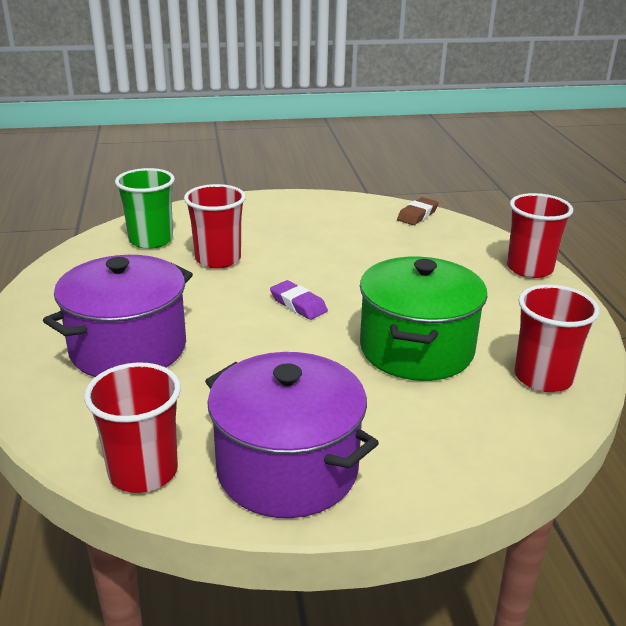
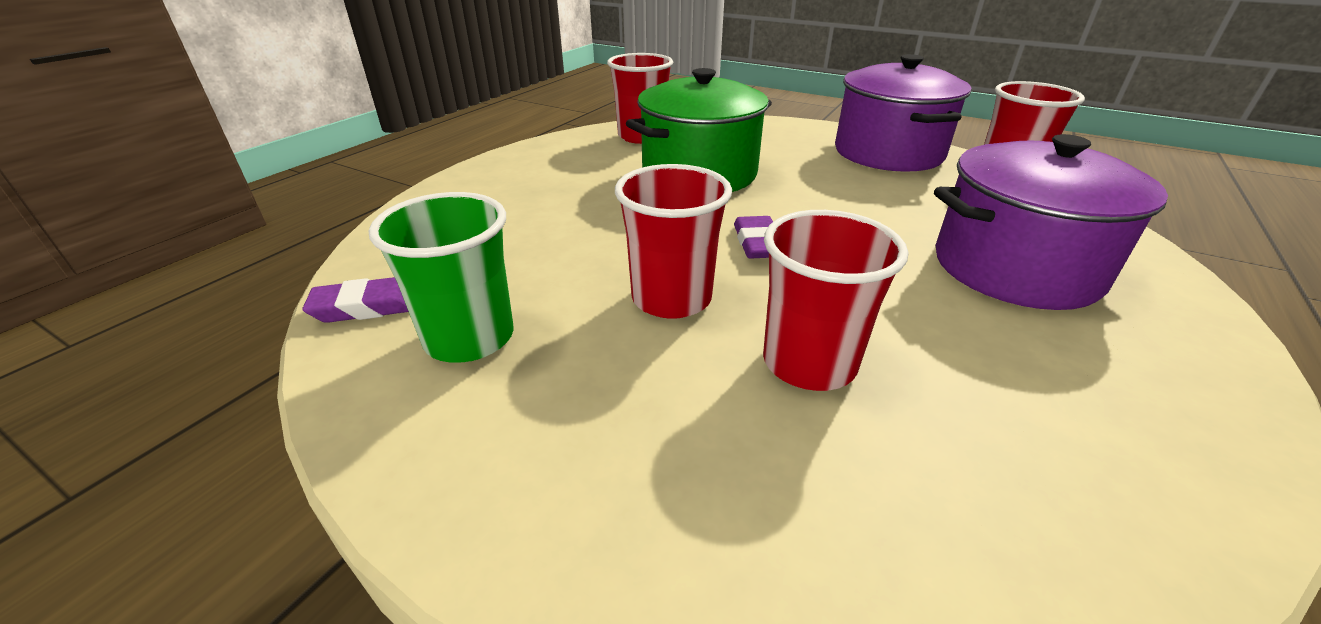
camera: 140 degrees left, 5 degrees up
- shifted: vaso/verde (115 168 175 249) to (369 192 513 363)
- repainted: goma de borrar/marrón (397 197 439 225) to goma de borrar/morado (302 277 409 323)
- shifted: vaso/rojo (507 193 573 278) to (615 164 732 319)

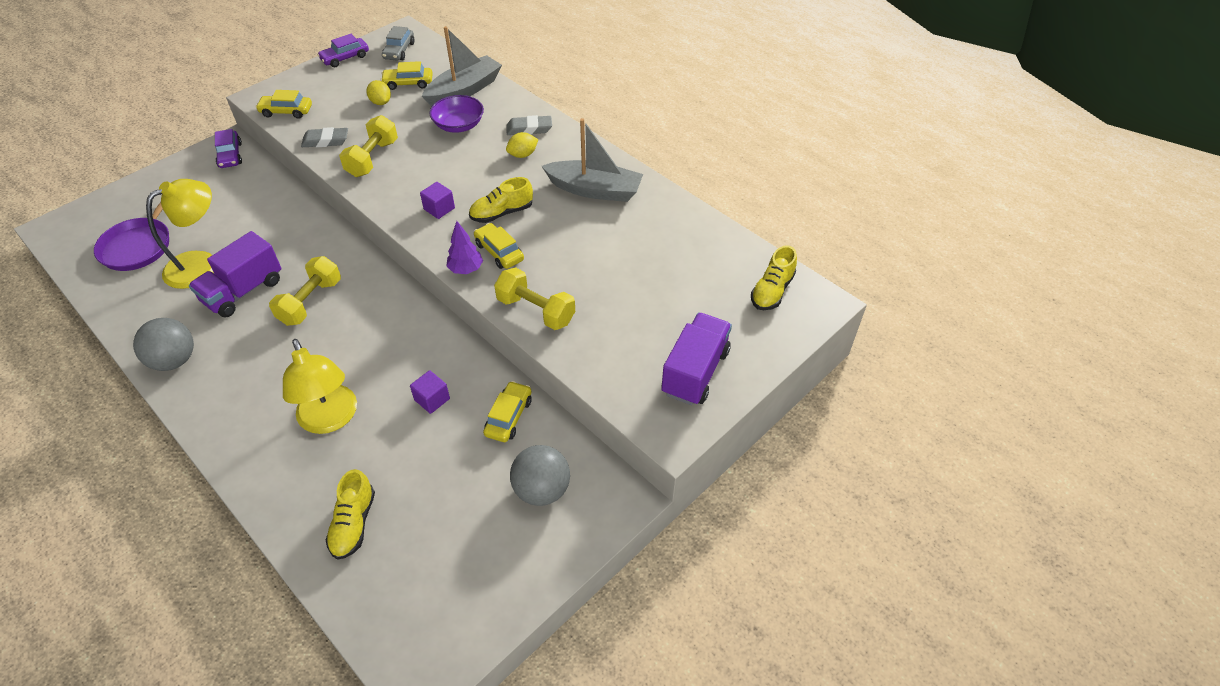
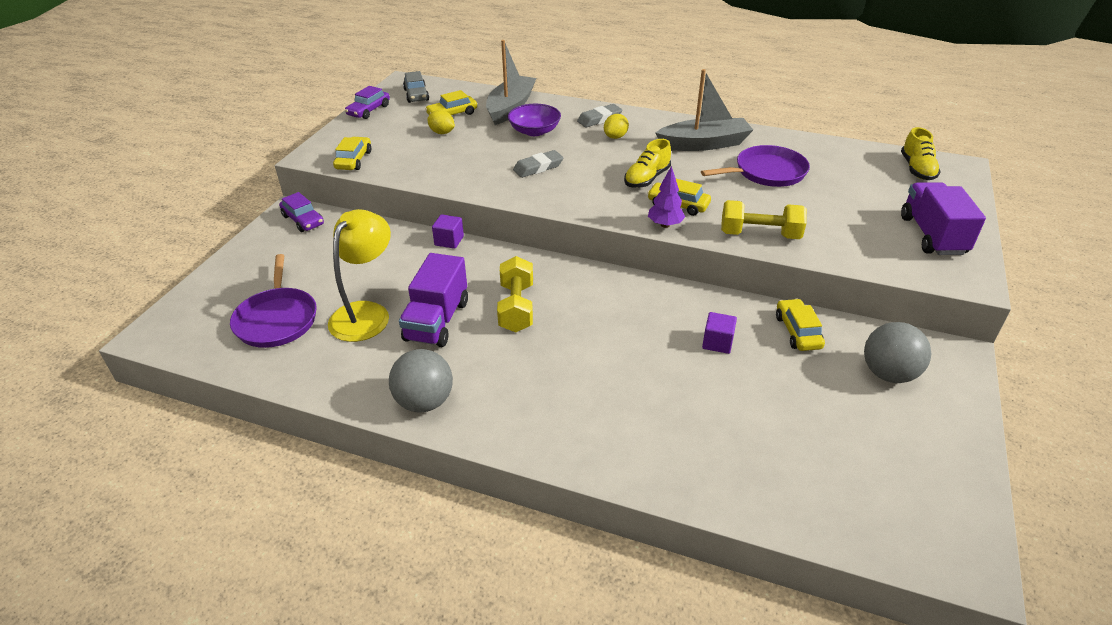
camera: 25 degrees left, 10 degrees down
- rotated: coche/amarillo (255 90 312 119) = (333 137 371 170) 120 degrees clockwise
- gone: lámpara/amarillo (283 339 357 434)
- shifted: goma de borrar/gris (301 127 348 147) to (513 150 564 178)
- gone: zapato/amarillo (326 469 375 560)
- gone: mancuerna/amarillo (339 115 398 177)
- shifted: cubo/morado (420 182 455 219) to (432 214 464 249)
- new: sartén/morado (701 145 810 187)

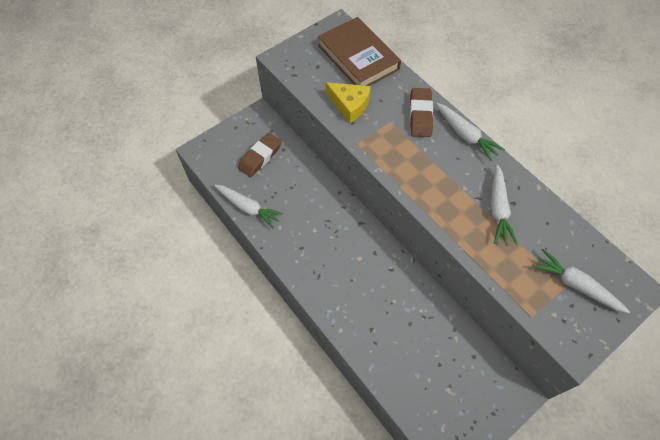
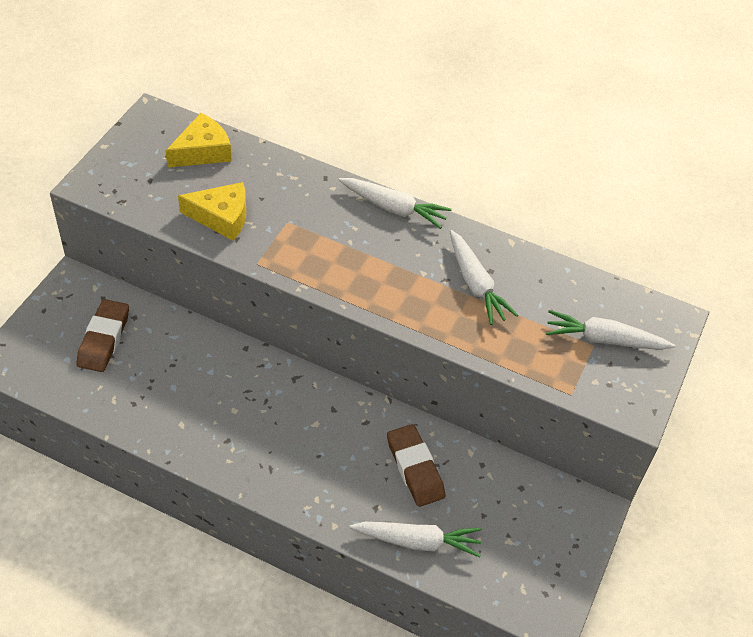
camera: 30 degrees left, 10 degrees down
- shifted: zanahoria/blanco (214 185 284 228) to (350 522 482 558)
- swapped: libro/marrón (318 17 401 86) to queso/amarillo (166 113 232 168)
- shifted: goma de borrar/marrón (410 88 433 137) to (387 424 445 507)

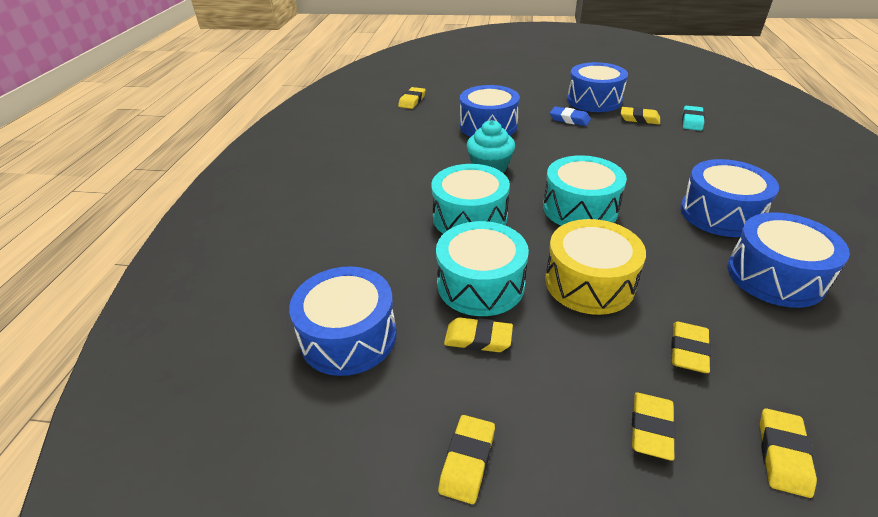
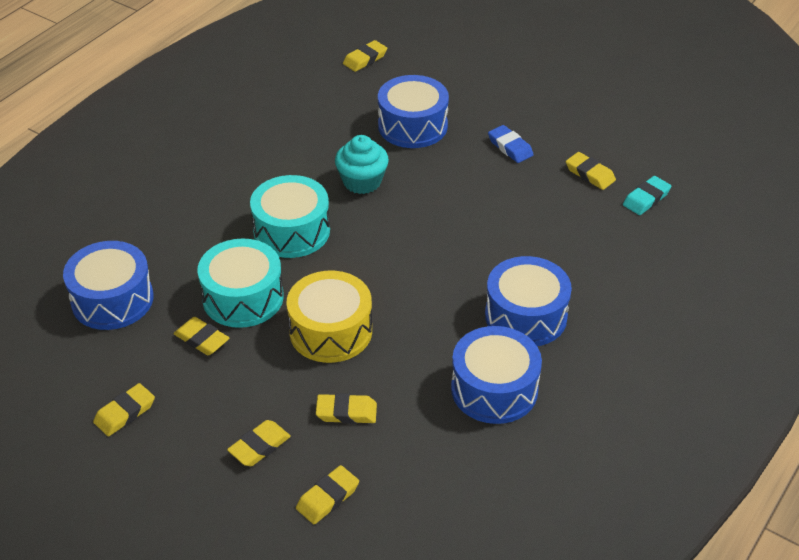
camera: 25 degrees right, 5 degrees up
- gone: tambor/turquesa (543 155 627 226)
- gone: tambor/azul (567 62 628 112)
- rotated: goma de borrar/amarillo (671 322 711 373) = (316 393 377 424) 45 degrees clockwise

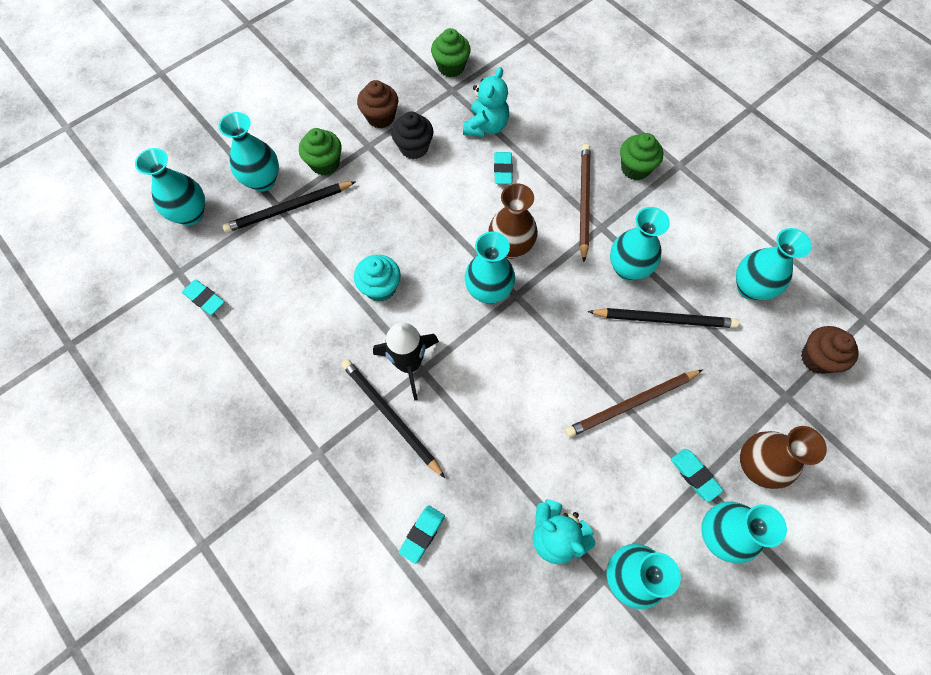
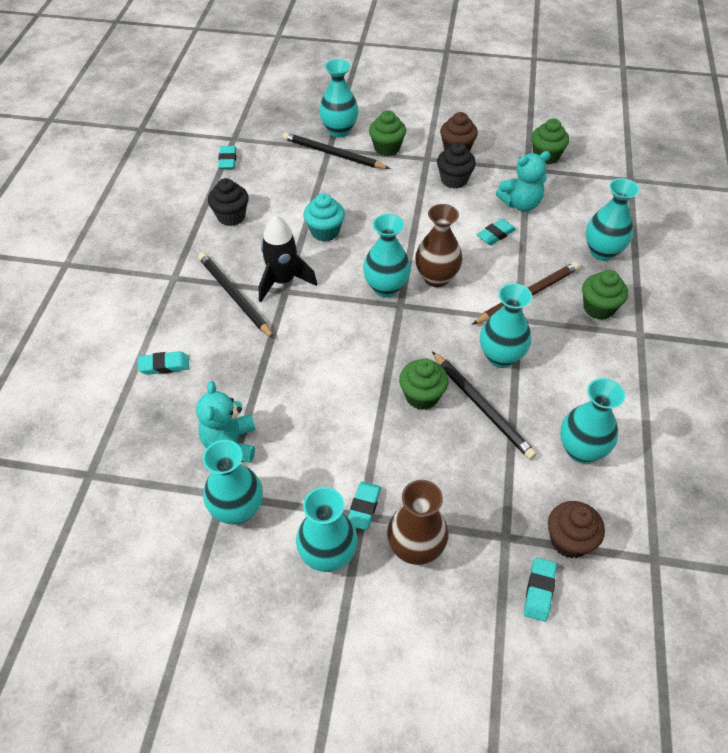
camera: 50 degrees right, 15 degrees down
- shifted: florero/turquesa (135 148 205 225) to (586 178 640 261)
- rotated: lápiz/negro (341 359 445 478) = (198 252 274 339) 45 degrees counterclockwise
- gone: lápiz/marrón (565 370 703 437)
- new: magdalena/negro (208 178 249 226)
- new: magdalena/verde (399 358 449 410)
- new: goma de borrar/turquesa (524 558 557 622)

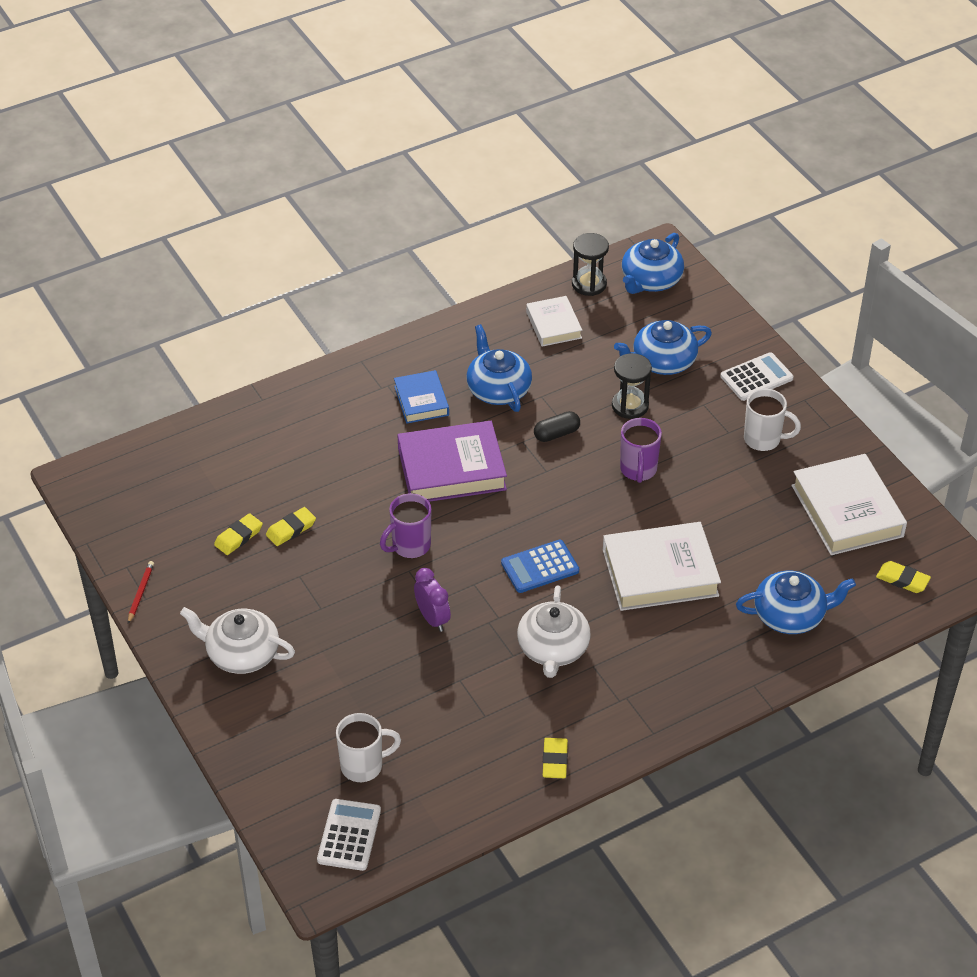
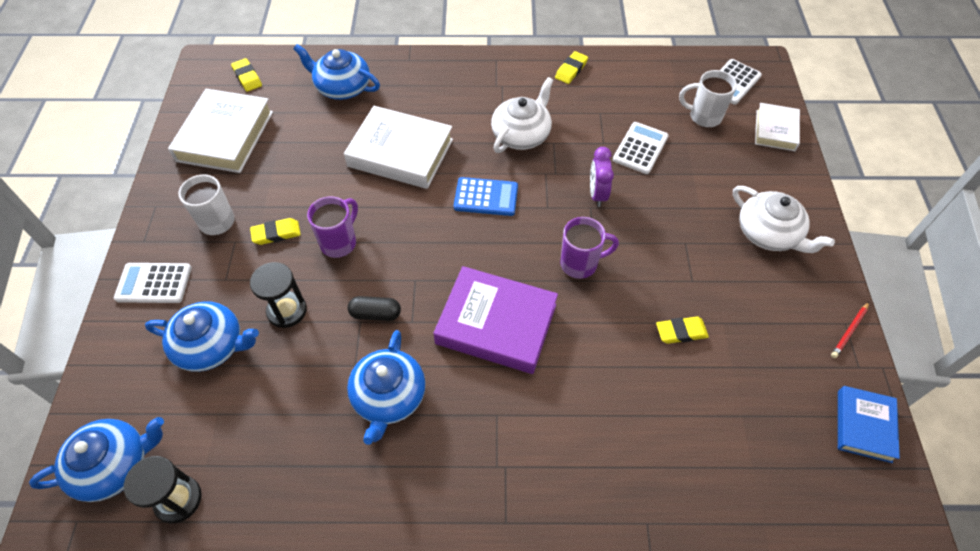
camera: 150 degrees left, 10 degrees up
- shifted: goma de borrar/amarillo (214 513 263 555) to (250 218 301 245)
- shifted: libro/azul (394 370 449 424) to (838 386 900 463)
- shifted: libro/blanco (526 296 582 347) to (755 103 800 151)
- new: calculadora/blanco (613 122 669 174)

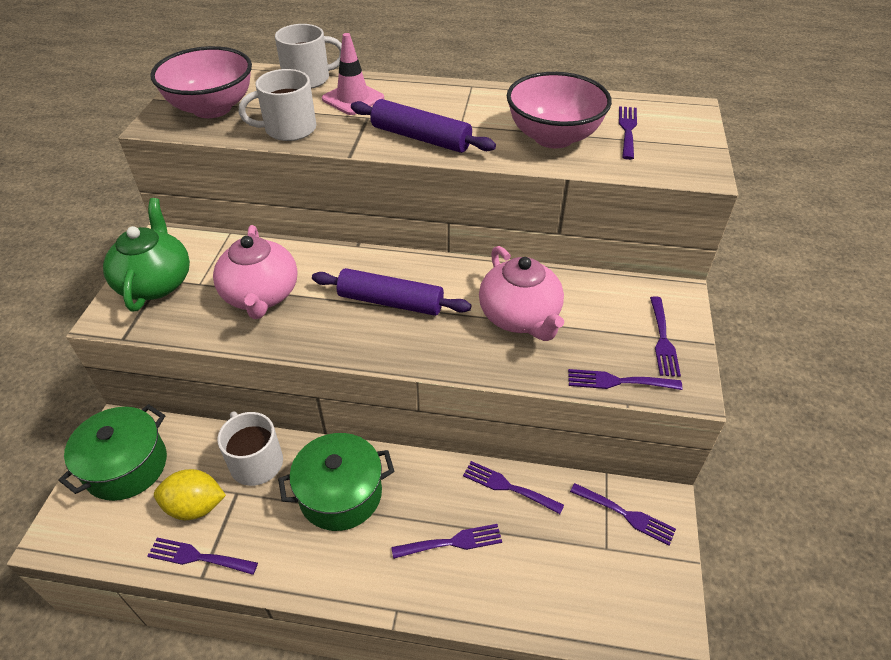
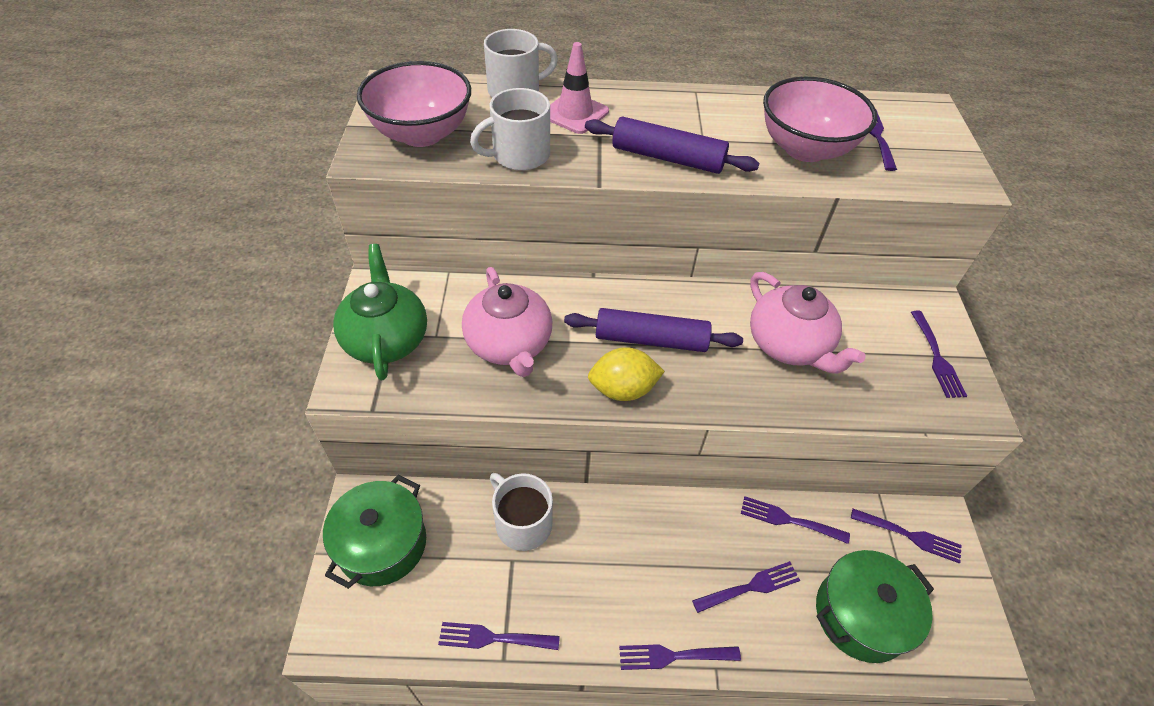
camera: 10 degrees left, 5 degrees up
- shifted: limón/amarillo (154 469 226 520) to (588 347 665 401)
- shifted: olla/verde (278 433 394 531) to (816 550 934 663)
- shifted: tenedor/morado (568 369 682 390) to (619 644 741 670)

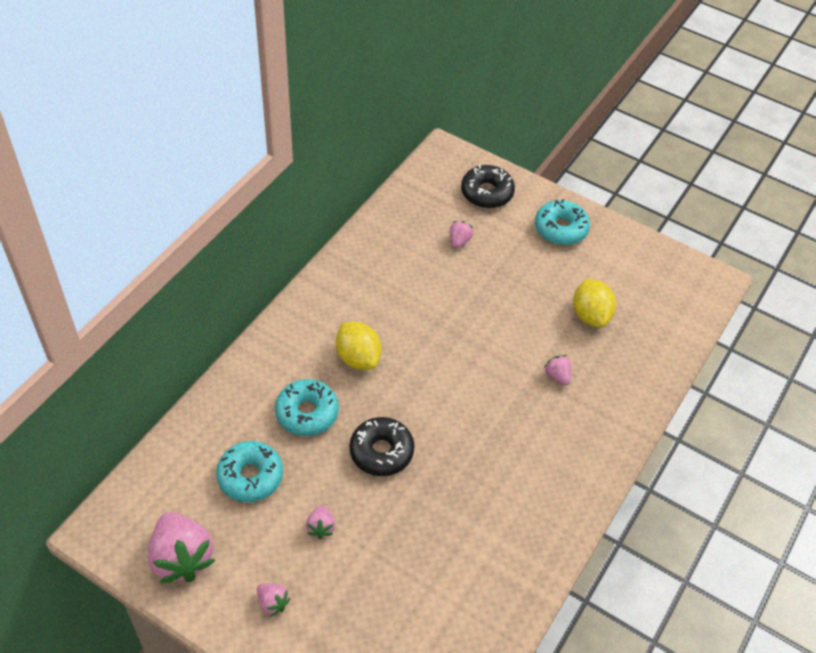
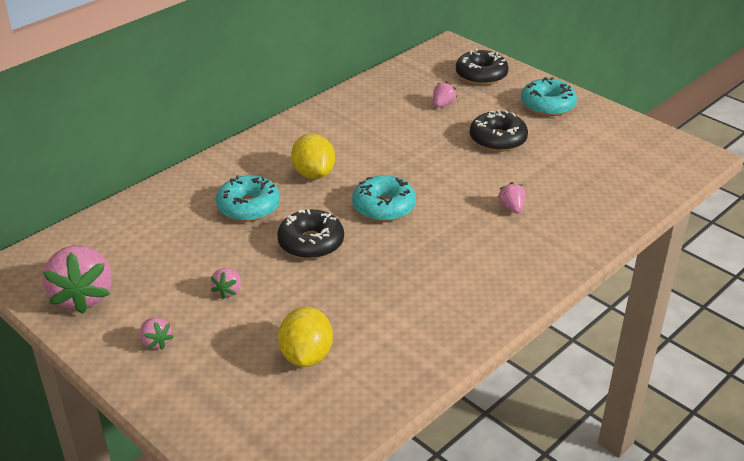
camera: 15 degrees right, 15 degrees down
- shifted: rosquilla/turquesa (216 441 283 502) to (352 175 416 222)
- shifted: limón/amarillo (573 279 616 328) to (278 307 333 367)
- new: rosquilla/negro (470 110 528 152)

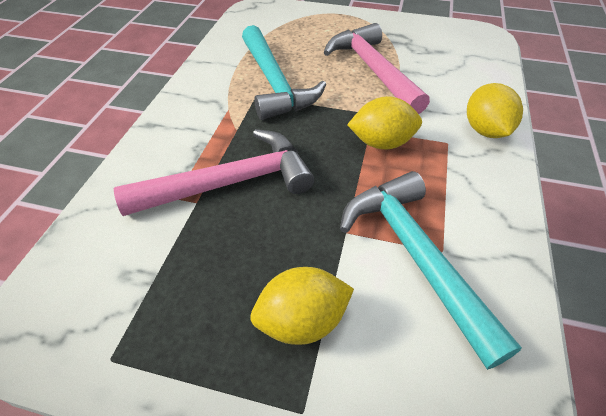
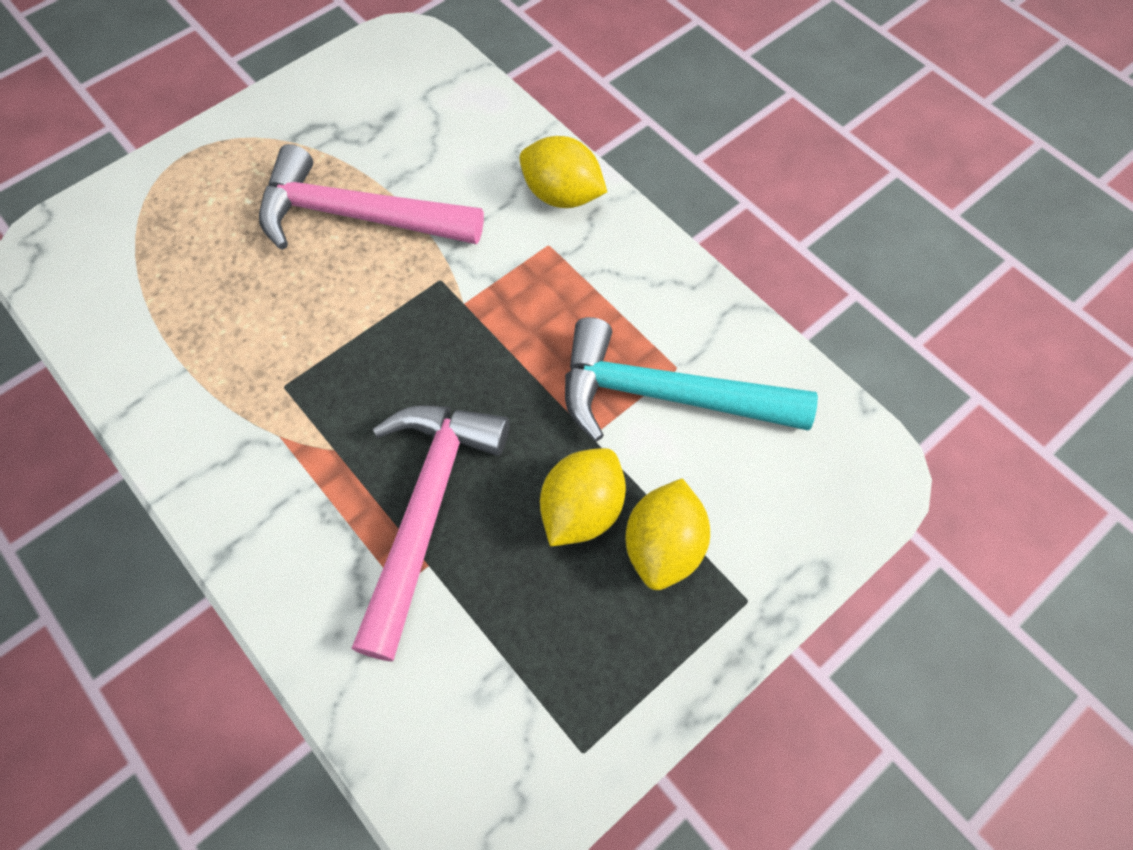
camera: 55 degrees left, 15 degrees up
- gone: martillo/turquesa (242 25 326 120)
- shifted: limón/amarillo (347 96 422 149) to (540 448 626 546)

